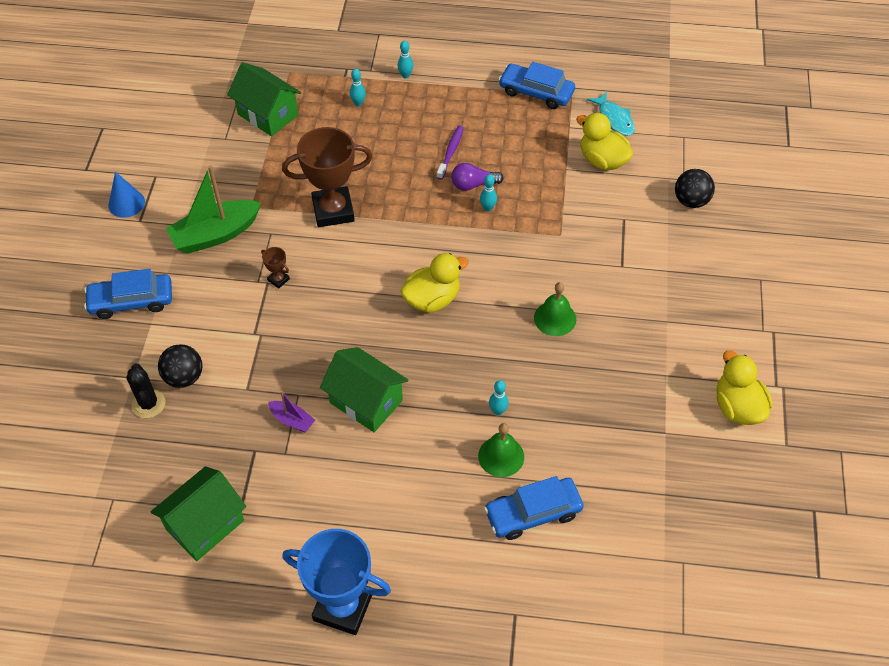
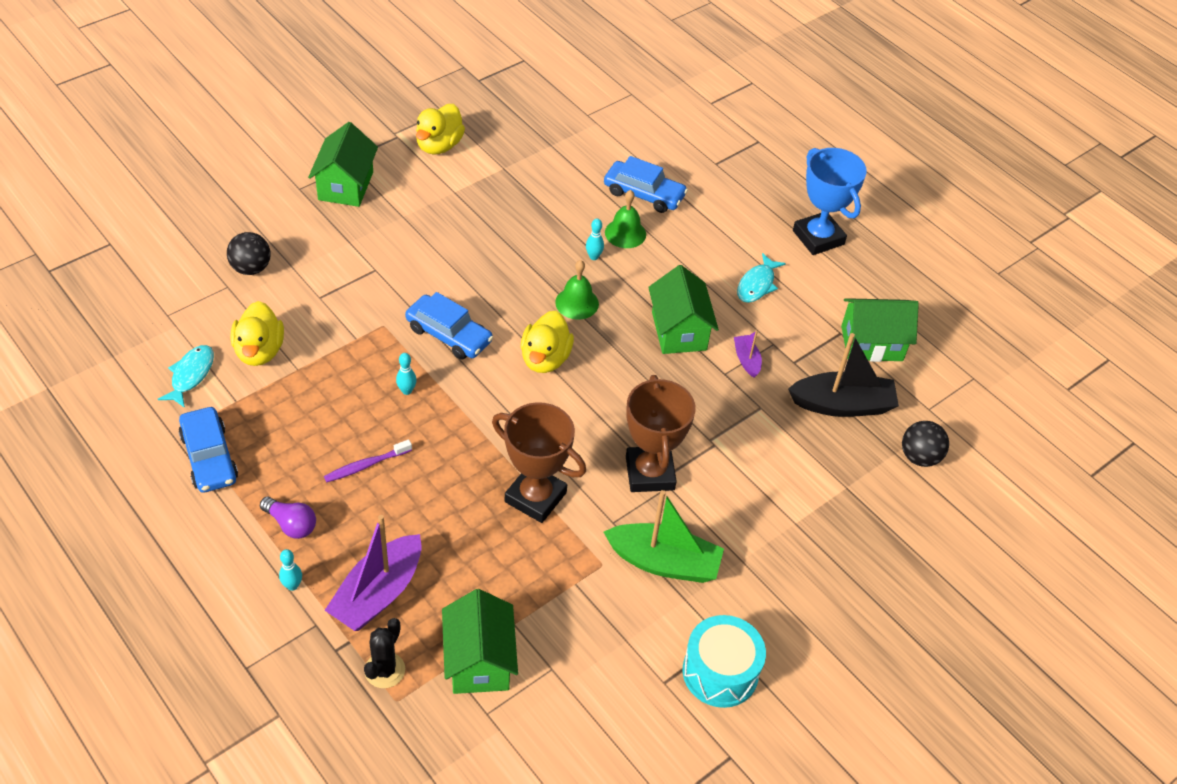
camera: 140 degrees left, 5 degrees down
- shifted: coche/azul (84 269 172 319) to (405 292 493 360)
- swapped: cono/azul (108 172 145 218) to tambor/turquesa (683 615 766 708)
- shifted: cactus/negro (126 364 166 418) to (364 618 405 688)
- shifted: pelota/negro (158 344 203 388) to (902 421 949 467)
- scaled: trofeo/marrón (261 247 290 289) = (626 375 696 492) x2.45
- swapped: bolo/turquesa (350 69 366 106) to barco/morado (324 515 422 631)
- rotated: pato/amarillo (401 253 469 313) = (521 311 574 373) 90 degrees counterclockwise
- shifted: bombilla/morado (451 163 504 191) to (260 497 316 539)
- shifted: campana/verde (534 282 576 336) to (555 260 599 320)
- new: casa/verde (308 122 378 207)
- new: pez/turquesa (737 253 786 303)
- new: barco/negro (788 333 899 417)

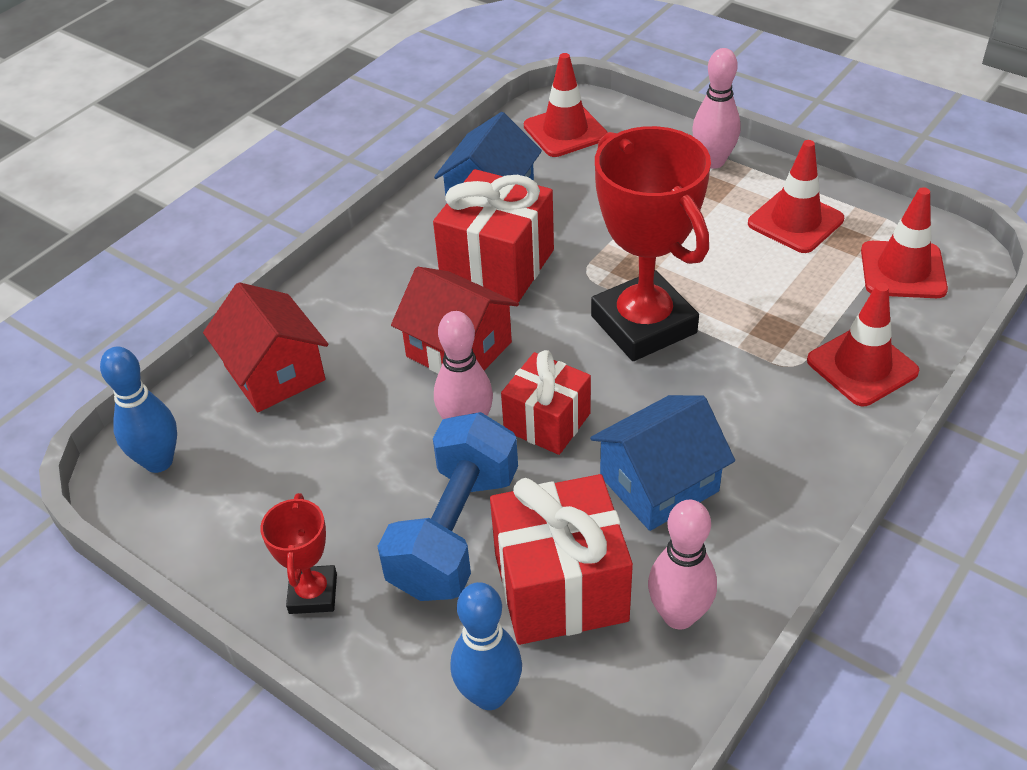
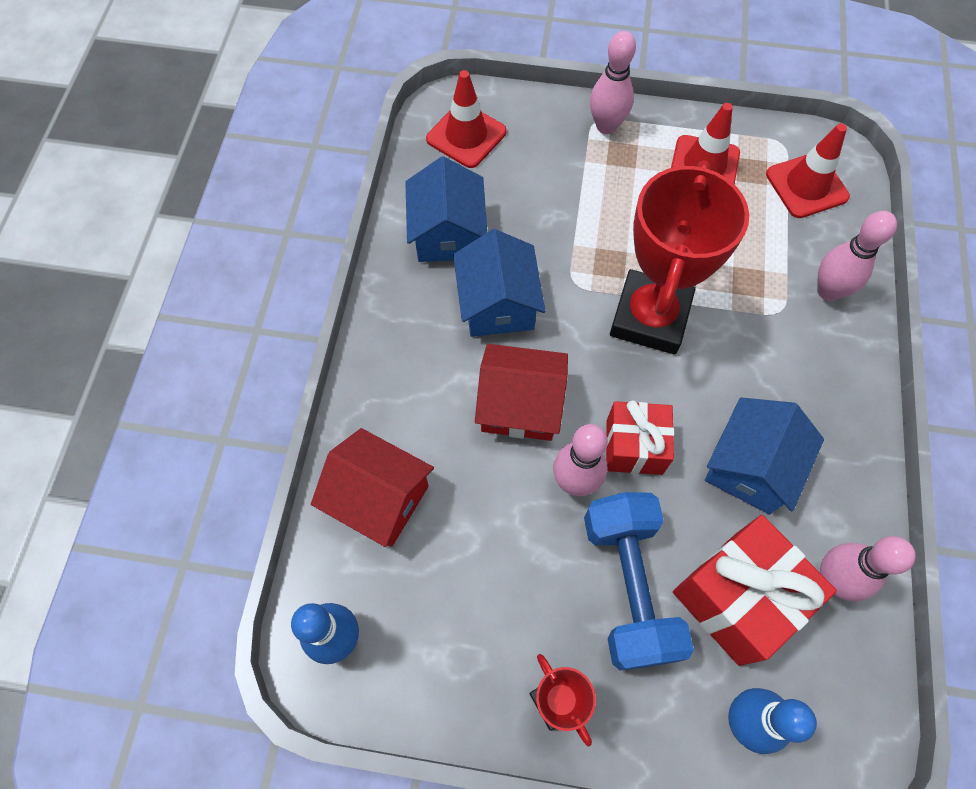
camera: 30 degrees left, 20 degrees up
- swapped: regalo/rojo (433 169 554 303) to casa/azul (453 229 546 337)
- rotated: trofeo/rojo (591 126 711 361) = (610 160 749 354) 75 degrees clockwise
- swapped: cono de tráfico/rojo (807 283 919 406) to bolo/rosa (817 211 897 301)

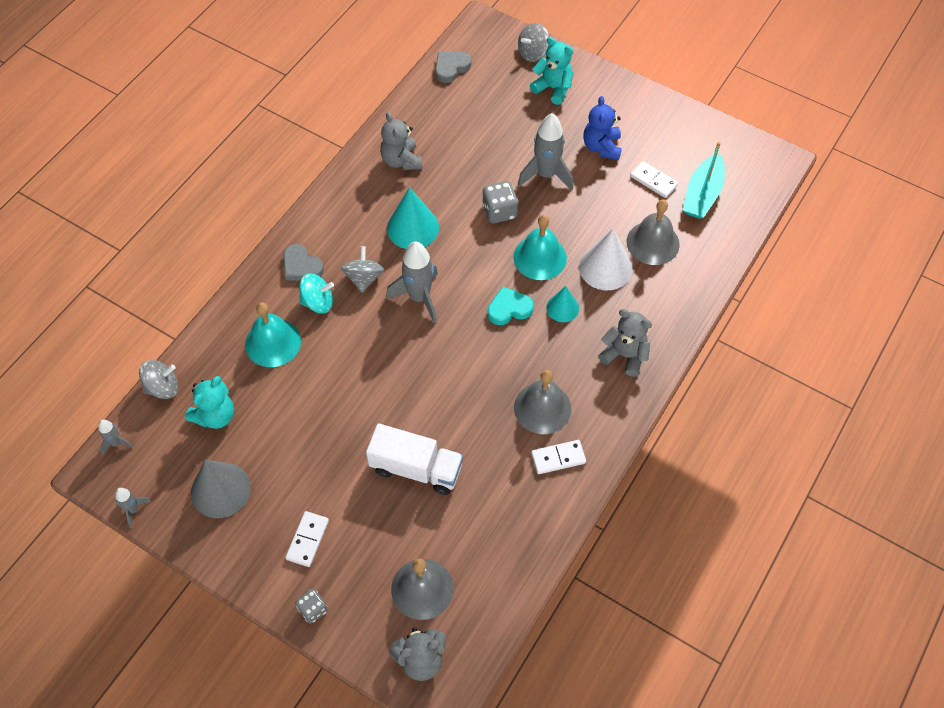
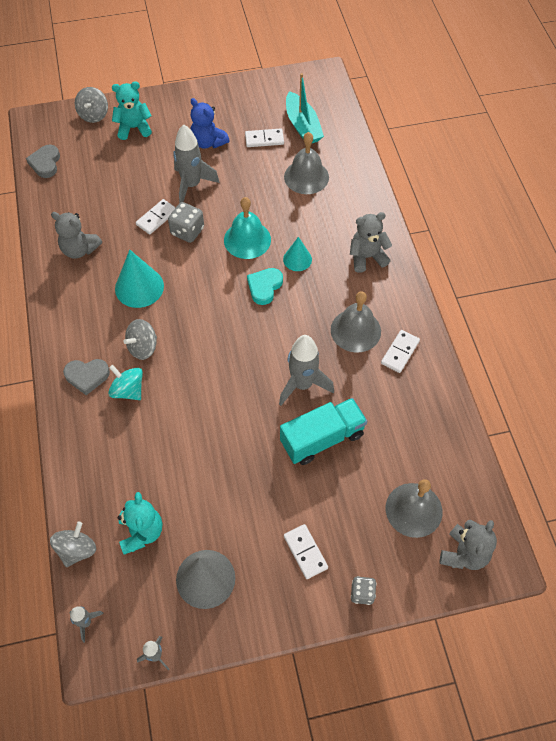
camera: 45 degrees left, 0 degrees up
- gone: campana/turquesa (245 302 301 367)
- rotated: peonza/turquesa (299 273 334 313) = (108 365 143 400) 90 degrees counterclockwise
- rotated: peonza/gris (341 246 384 293) = (123 319 157 360) 90 degrees counterclockwise
- repainted: camión/blanco (366 423 463 495) to camión/turquesa (280 398 367 465)
- shifted: cohete/gris (386 241 438 323) to (279 335 334 406)
- gone: cono/blanco (579 229 633 290)
- new: ficha de dominó/blanco (136 199 176 234)

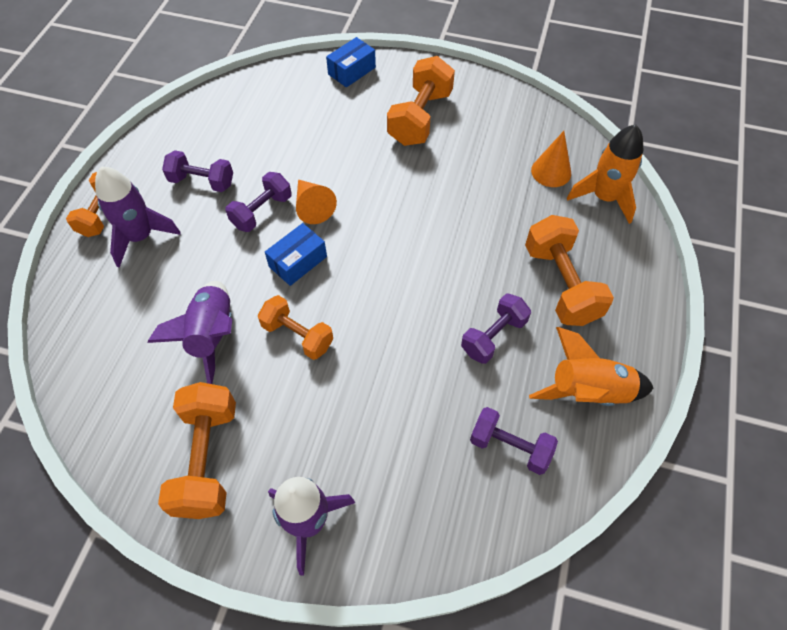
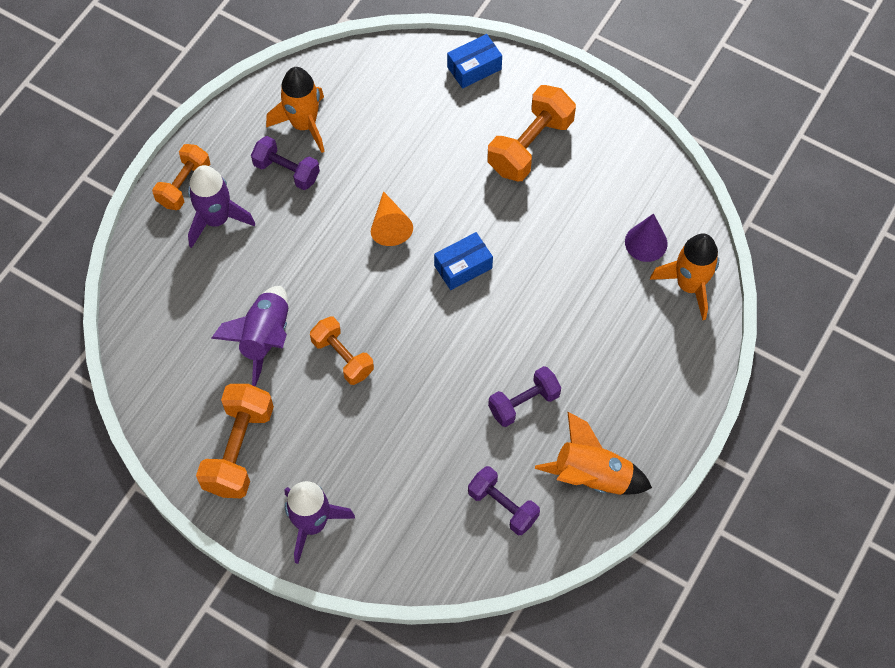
camera: 15 degrees right, 5 degrees up
- gone: mancuerna/morado (225 172 292 232)
- shifted: caja/azul (265 223 327 286) to (434 232 493 290)
- gone: mancuerna/naranja (525 215 614 326)
- repainted: cono/naranja (531 131 571 187) to cono/morado (625 213 668 262)
- new: cohete/naranja (266 67 325 153)

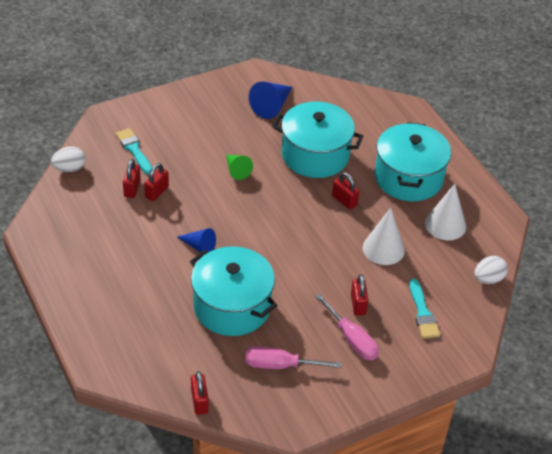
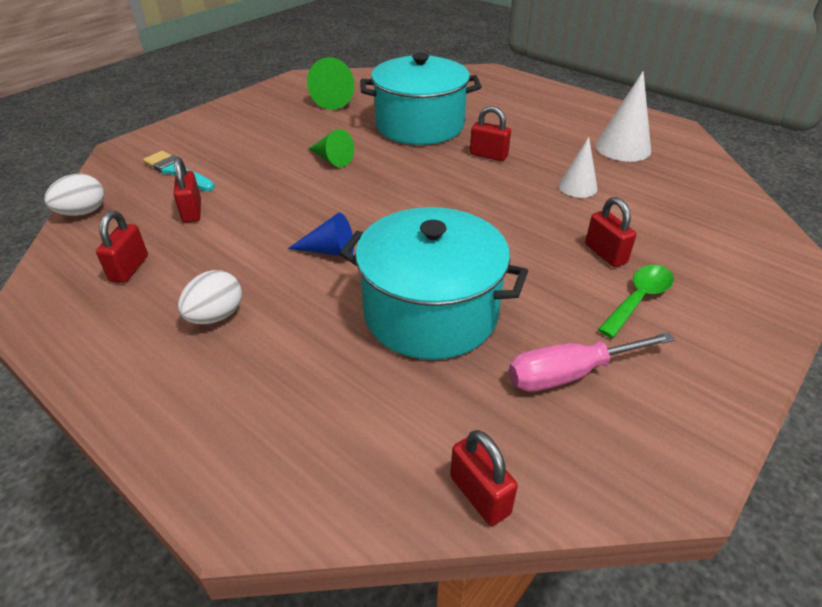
camera: 20 degrees left, 5 degrees down
- shifted: candado/rojo (144 163 169 201) to (96 211 148 283)
- repainted: cono/azul (249 82 292 119) to cono/verde (307 57 354 110)
- swapped: destornillador/rosa (315 293 379 360) to cuchara/verde (598 265 674 338)
- scaled: cono/blanco (363 207 405 265) = (558 137 598 198) x0.64
- gone: olla/turquesa (375 122 451 201)
- gone: pincel/turquesa (409 279 440 339)
- shifted: huevo/blanco (474 256 508 284) to (178 270 242 324)

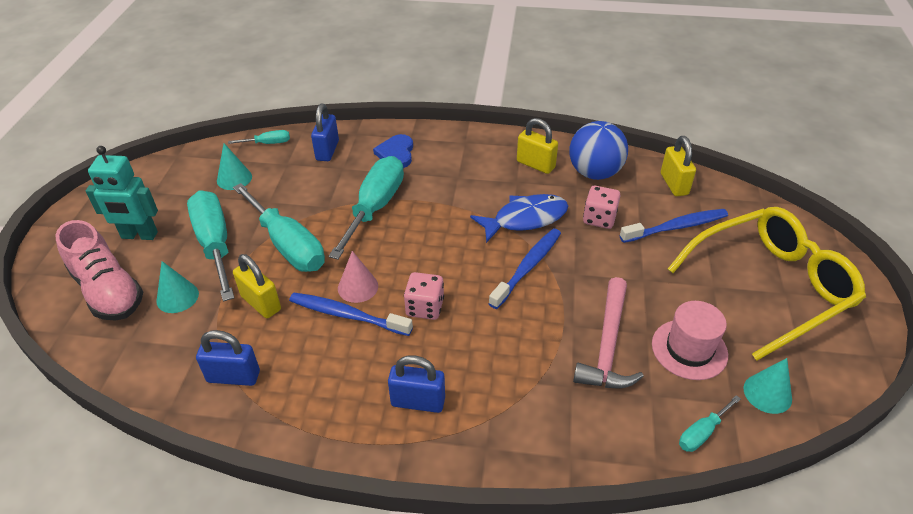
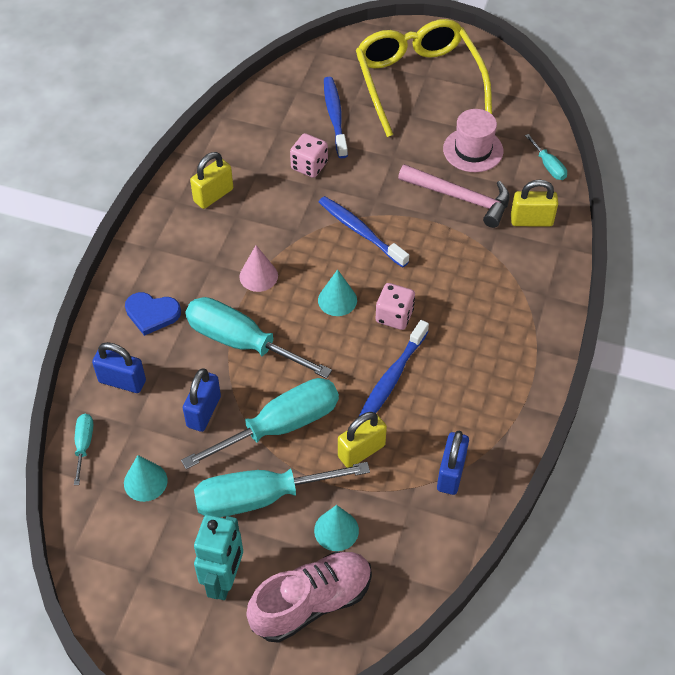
camera: 80 degrees left, 10 degrees up
- shifted: cono/rosa (338 251 378 303) to (239 245 278 292)
- shifted: candado/azul (388 355 445 413) to (183 368 221 432)
- gone: pez/azul (470 194 569 243)
- gone: pelota/azul (570 121 628 180)
- shifted: candado/amarillo (661 136 696 196) to (511 180 558 227)
- shifted: cono/turquesa (744 358 792 414) to (318 269 357 316)

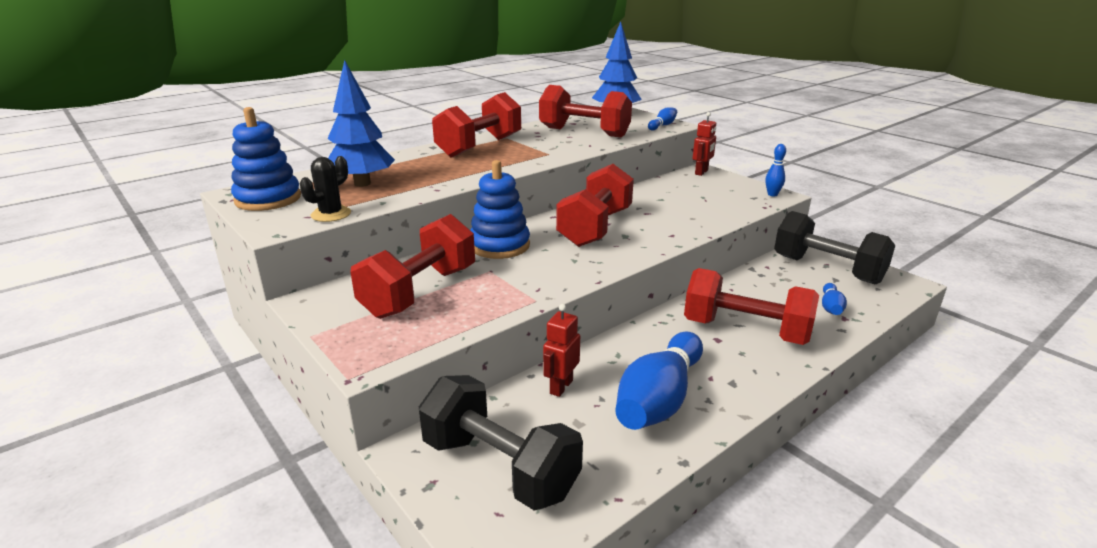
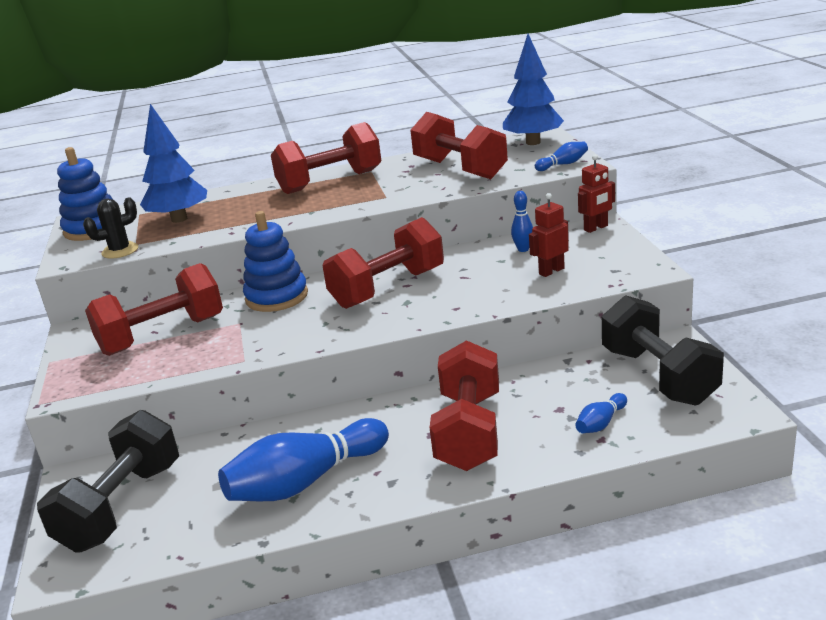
camera: 30 degrees right, 0 degrees up
- rotated: mancuerna/negro (419 375 583 510) = (37 410 179 553) 45 degrees clockwise
- shifted: robot/rojo (543 304 580 397) to (529 193 569 277)
- rotated: mancuerna/rojo (684 268 819 345) = (429 340 499 471) 45 degrees clockwise
- shifted: bolo/azul (765 144 786 197) to (511 191 533 252)

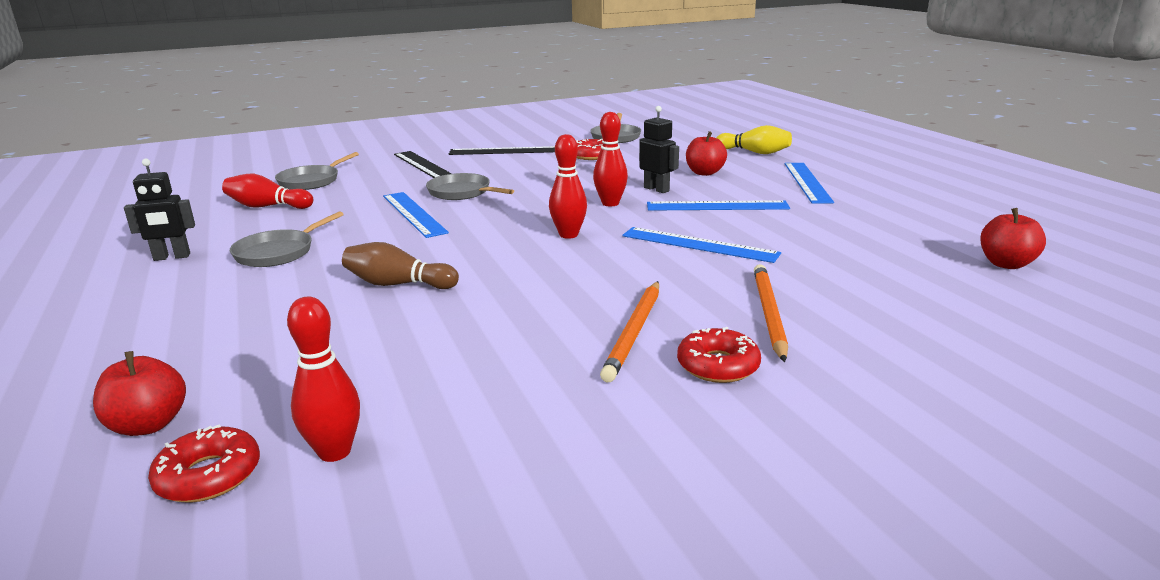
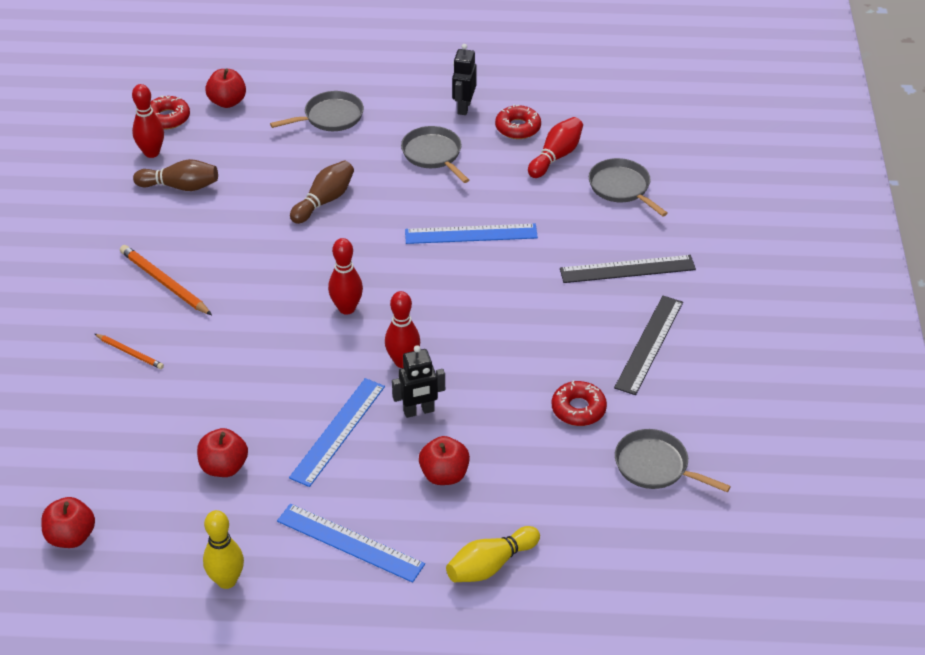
camera: 115 degrees right, 20 degrees up
- shifted: sartén/gris (426 173 514 200) to (270 91 364 131)
- gone: regla/azul (622 227 781 263)
- shifted: rosquilla/rojo (677 327 761 383) to (495 104 541 139)
- scaled: lápiz/naranja (754 264 788 362) = (95 334 164 369) x0.60
- new: bolo/marrón (133 159 218 191)
- new: manzana/rojo (197 428 248 477)
- new: bolo/amarillo (203 510 244 589)

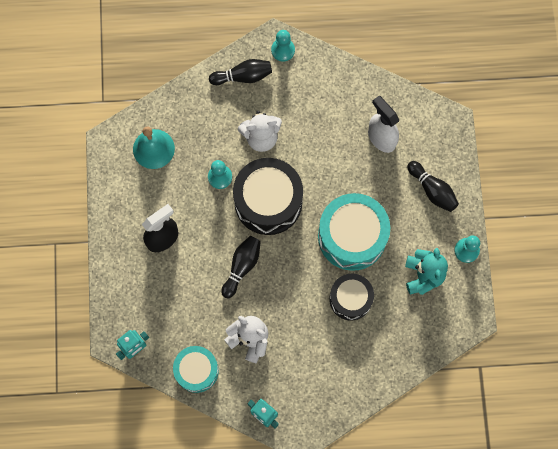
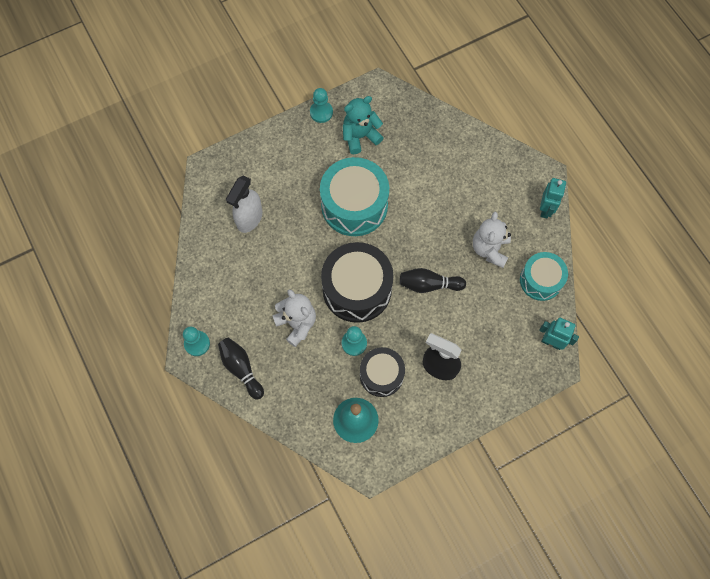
camera: 115 degrees left, 5 degrees down
- shifted: tambor/negro (329 274 374 321) to (360 347 405 397)
- gone: bolo/negro (407 161 459 212)

